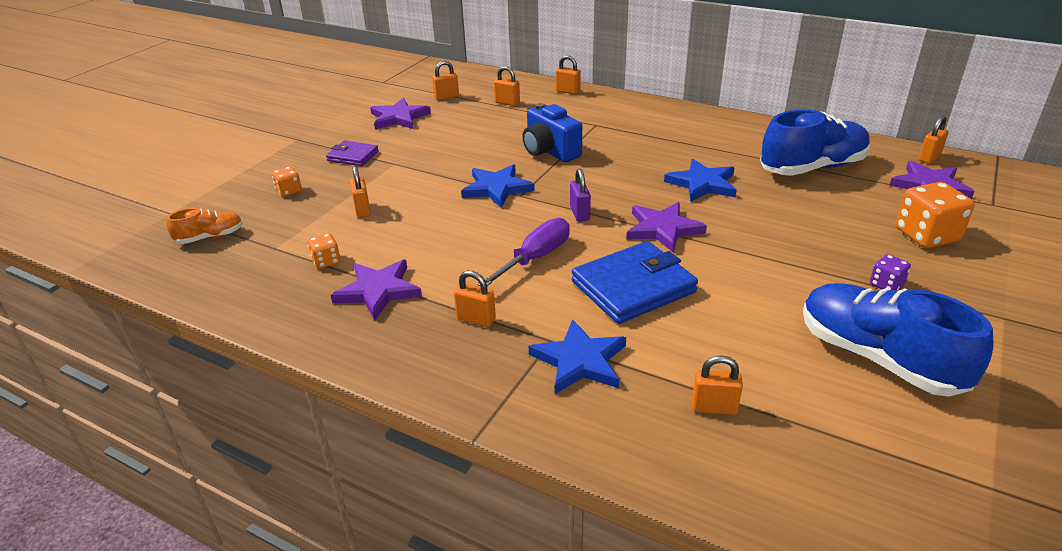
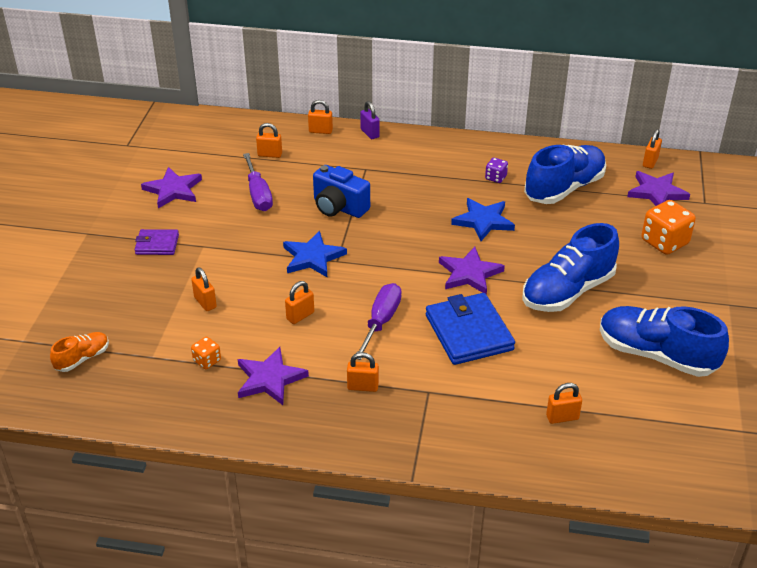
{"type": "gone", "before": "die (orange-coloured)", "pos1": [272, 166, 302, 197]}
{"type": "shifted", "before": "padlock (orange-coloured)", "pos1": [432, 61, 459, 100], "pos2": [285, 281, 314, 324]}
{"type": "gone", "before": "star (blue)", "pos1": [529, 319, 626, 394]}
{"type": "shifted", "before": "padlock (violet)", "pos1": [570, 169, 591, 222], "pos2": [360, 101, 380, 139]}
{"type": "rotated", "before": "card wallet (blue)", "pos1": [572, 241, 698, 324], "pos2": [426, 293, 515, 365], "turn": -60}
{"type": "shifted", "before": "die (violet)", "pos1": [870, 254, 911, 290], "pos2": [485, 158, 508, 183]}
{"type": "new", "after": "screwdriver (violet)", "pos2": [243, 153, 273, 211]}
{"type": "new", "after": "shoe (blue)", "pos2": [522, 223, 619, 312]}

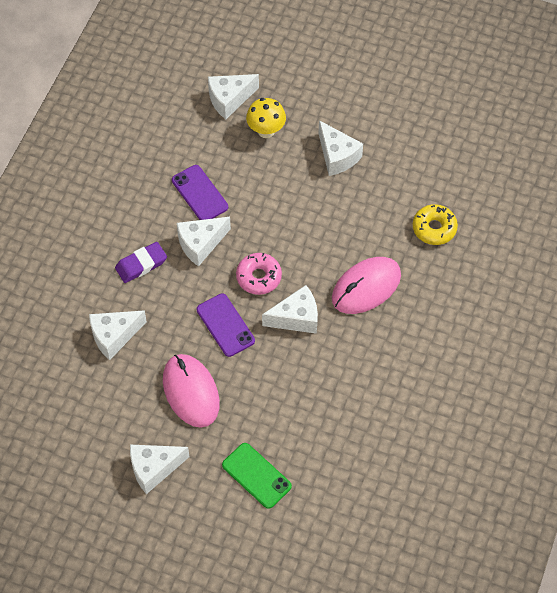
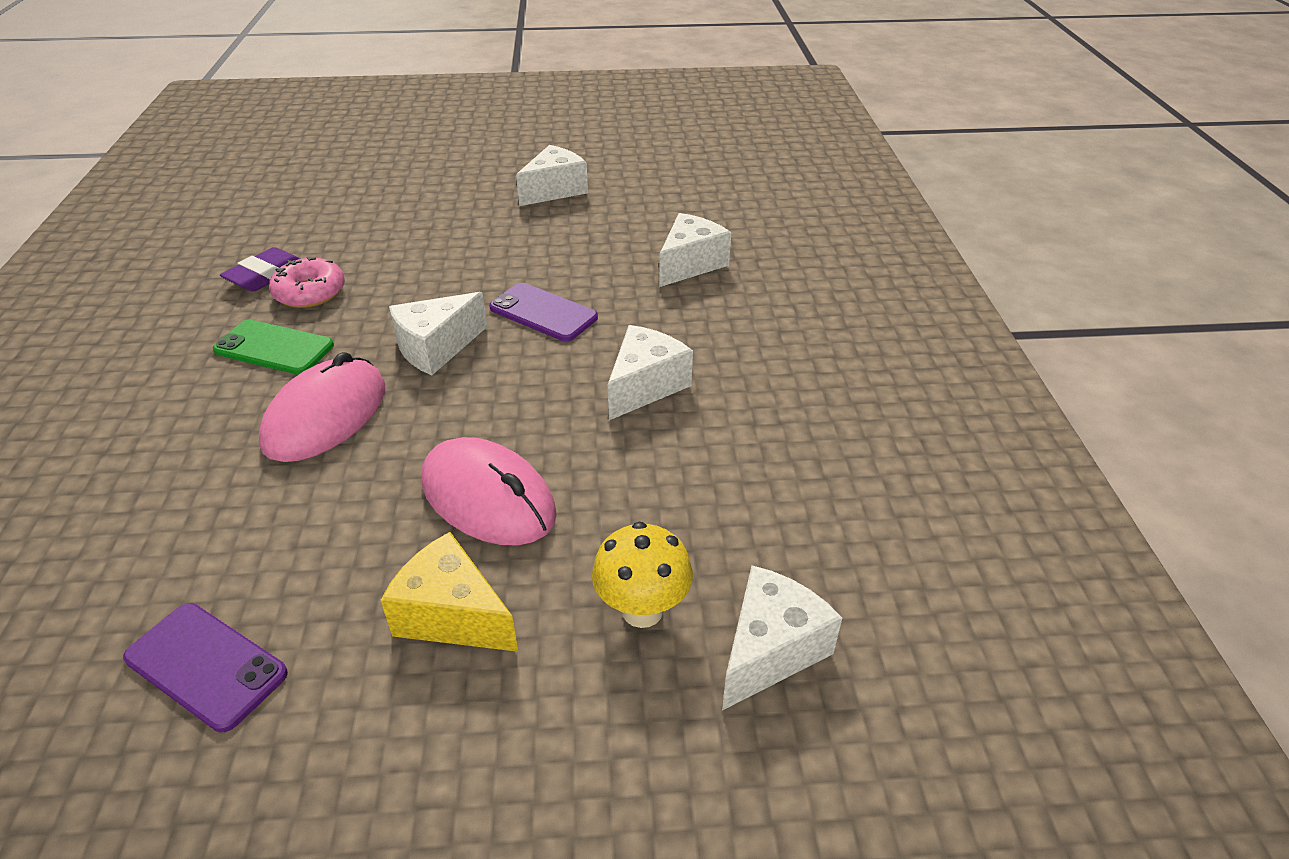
{"type": "shifted", "before": "pencil eraser (violet)", "pos1": [115, 242, 167, 283], "pos2": [220, 247, 300, 292]}
{"type": "shifted", "before": "mouse (rose-pink)", "pos1": [163, 354, 220, 428], "pos2": [422, 437, 557, 546]}
{"type": "shifted", "before": "smartphone (violet)", "pos1": [172, 165, 228, 220], "pos2": [123, 603, 288, 732]}
{"type": "shifted", "before": "smartphone (leaf-green)", "pos1": [222, 443, 292, 509], "pos2": [213, 319, 334, 375]}
{"type": "shifted", "before": "glazed donut (rose-pink)", "pos1": [236, 253, 282, 295], "pos2": [269, 256, 345, 308]}
{"type": "repainted", "before": "cheese (pure white)", "after": "cheese (golden)", "pos1": [318, 120, 363, 176], "pos2": [381, 532, 518, 652]}
{"type": "gone", "before": "glazed donut (golden)", "pos1": [413, 204, 458, 245]}

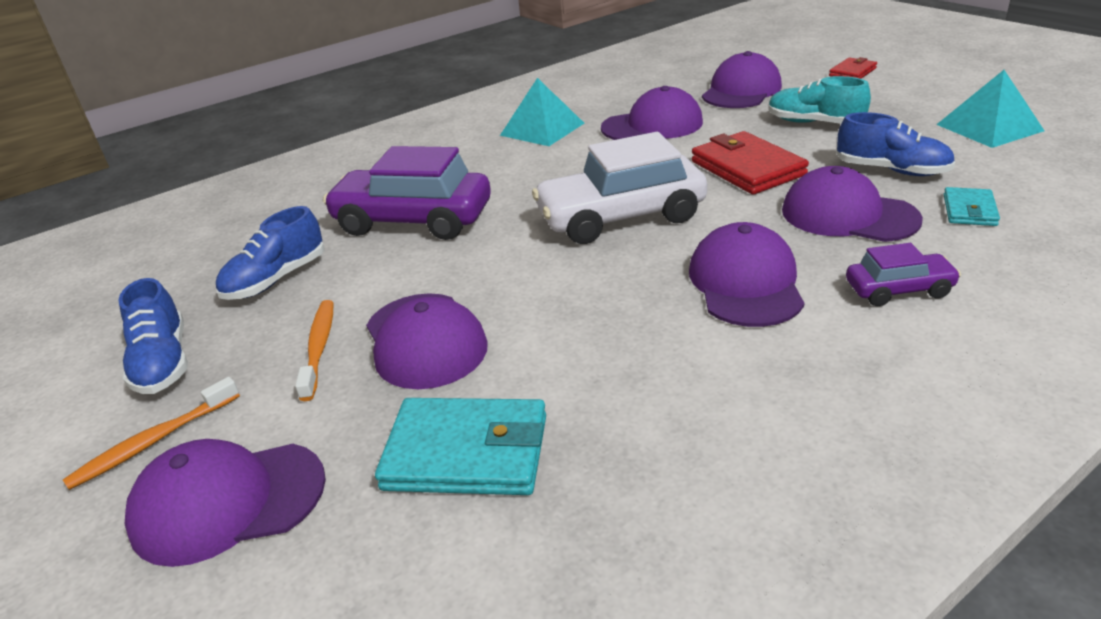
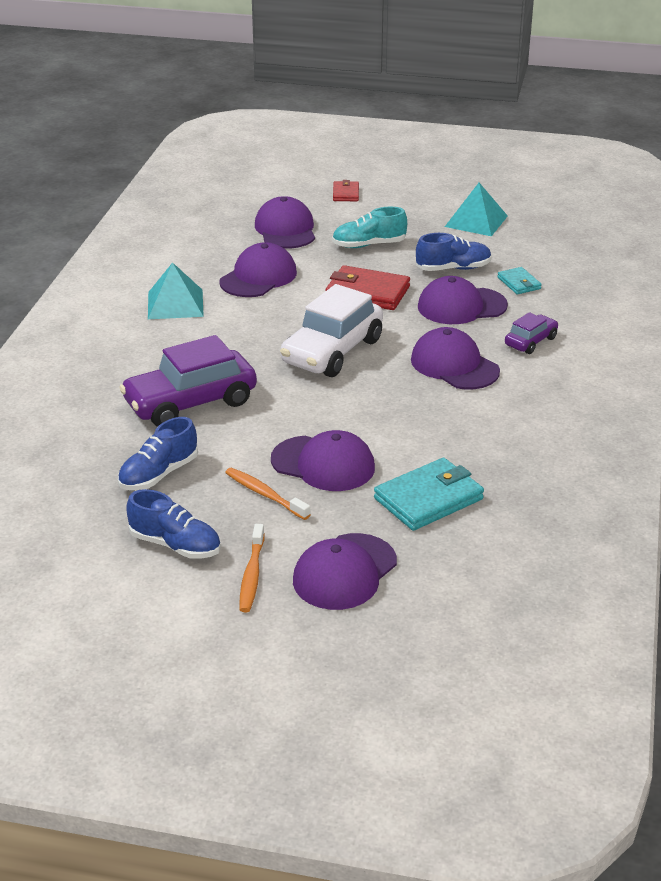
{"type": "rotated", "before": "shoe (blue)", "pos1": [216, 206, 325, 300], "pos2": [118, 417, 198, 490], "turn": 45}

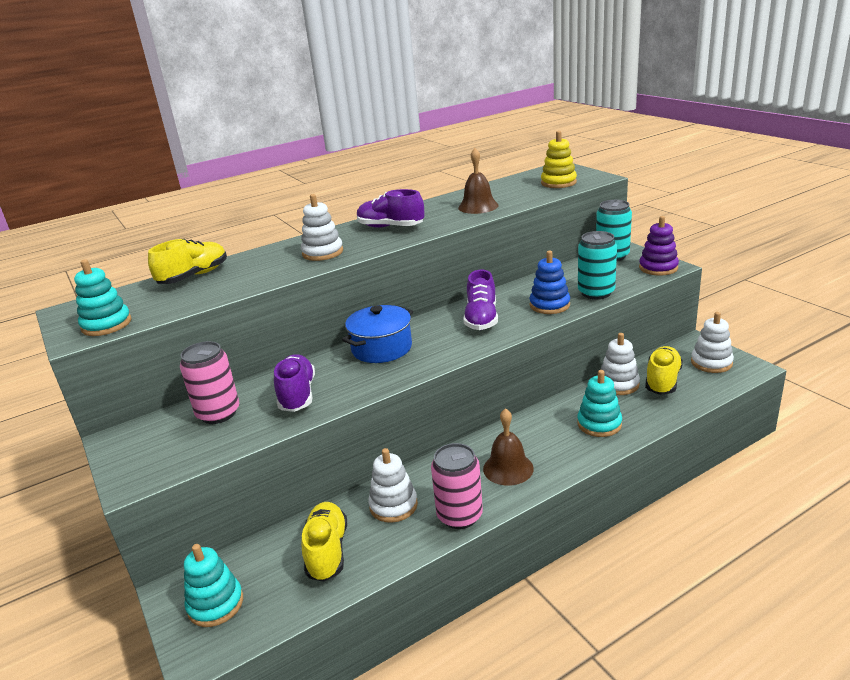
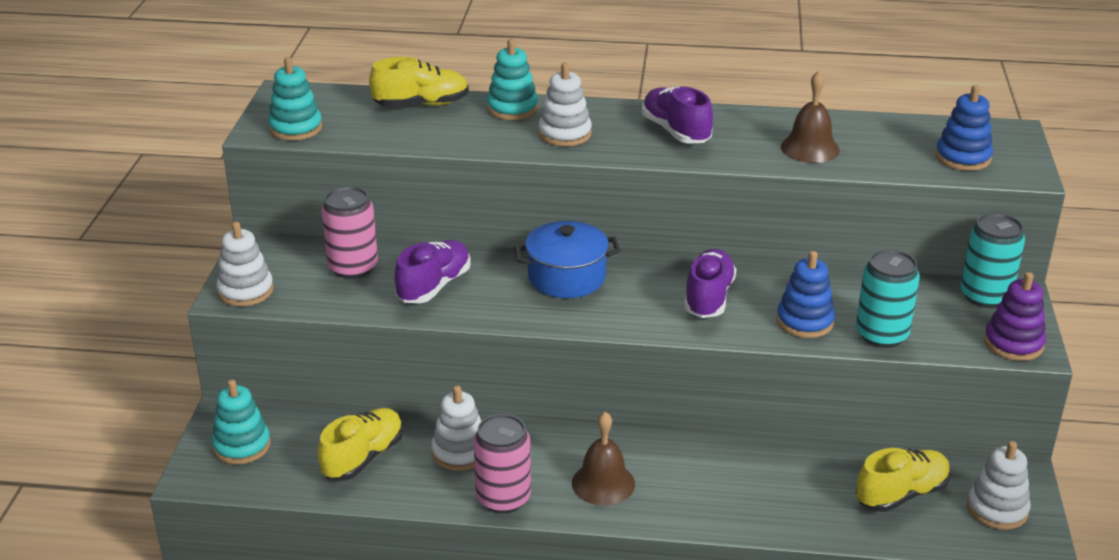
{"type": "rotated", "before": "shoe (violet)", "pos1": [463, 269, 498, 330], "pos2": [684, 249, 736, 318], "turn": 150}
{"type": "repainted", "before": "ring stacker (golden)", "after": "ring stacker (blue)", "pos1": [541, 131, 577, 188], "pos2": [935, 85, 993, 171]}
{"type": "shifted", "before": "ring stacker (teal)", "pos1": [577, 370, 622, 437], "pos2": [487, 39, 538, 120]}
{"type": "shifted", "before": "ring stacker (pure white)", "pos1": [601, 333, 640, 395], "pos2": [216, 222, 274, 306]}

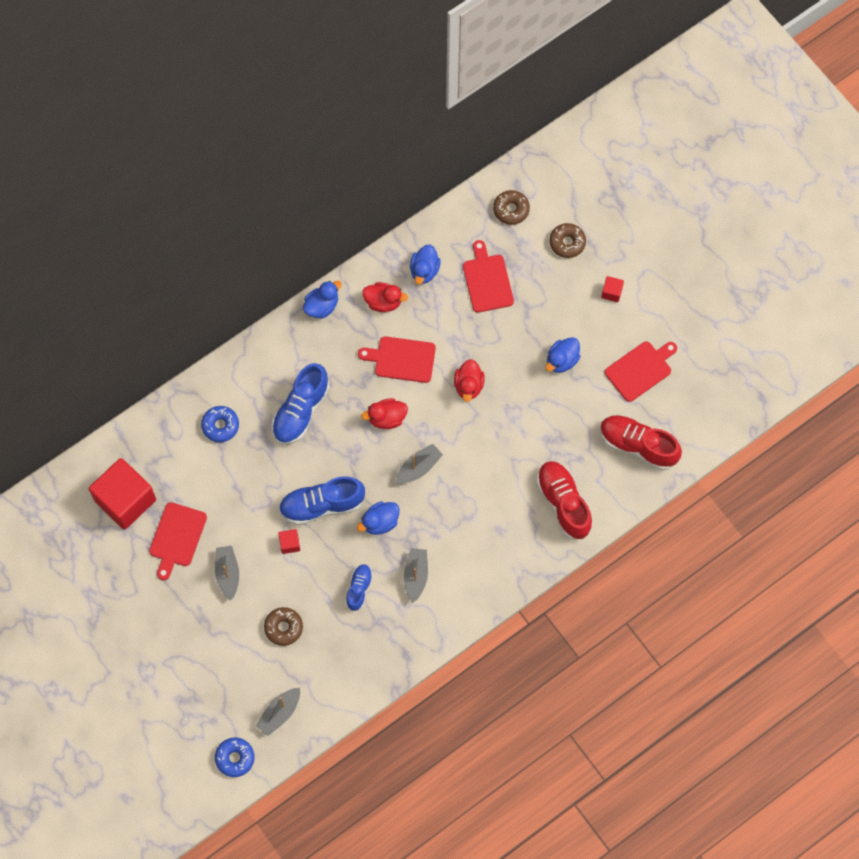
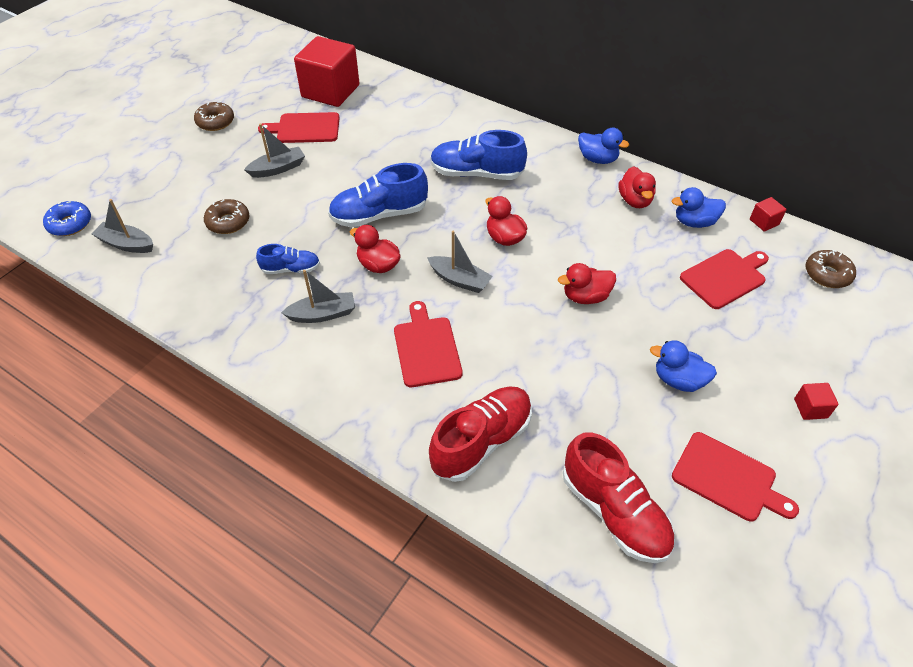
{"type": "gone", "before": "glazed donut (blue)", "pos1": [201, 406, 239, 442]}
{"type": "shifted", "before": "solid cube (scarlet)", "pos1": [278, 529, 300, 554], "pos2": [750, 197, 787, 232]}
{"type": "rotated", "before": "shoe (blue)", "pos1": [279, 476, 365, 525], "pos2": [328, 163, 428, 227], "turn": -75}
{"type": "repainted", "before": "toy duck (blue)", "after": "toy duck (scarlet)", "pos1": [357, 501, 400, 535], "pos2": [350, 225, 400, 273]}
{"type": "shifted", "before": "chopping board (scarlet)", "pos1": [358, 336, 436, 383], "pos2": [394, 301, 463, 387]}
{"type": "shifted", "before": "glazed donut (brown)", "pos1": [549, 223, 586, 258], "pos2": [194, 101, 234, 131]}
{"type": "rotated", "before": "shoe (scarlet)", "pos1": [600, 415, 682, 470], "pos2": [563, 433, 675, 563], "turn": 135}

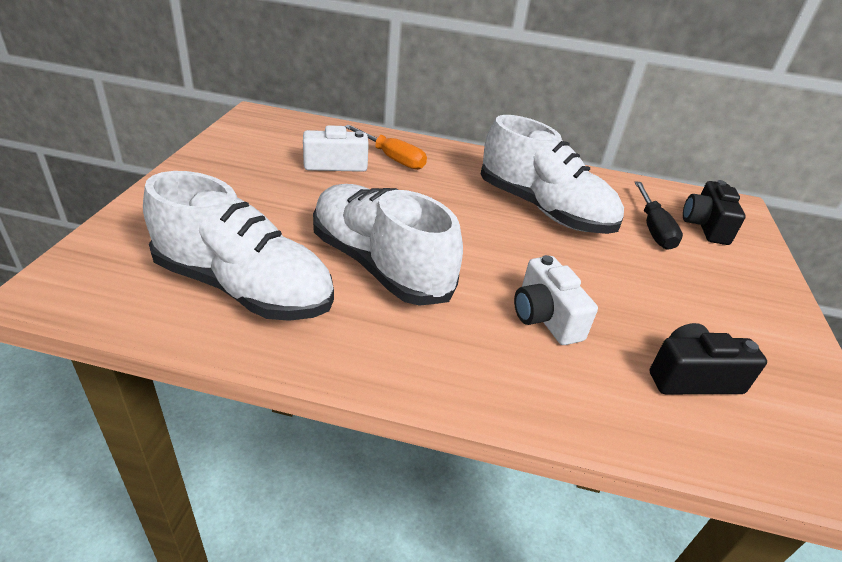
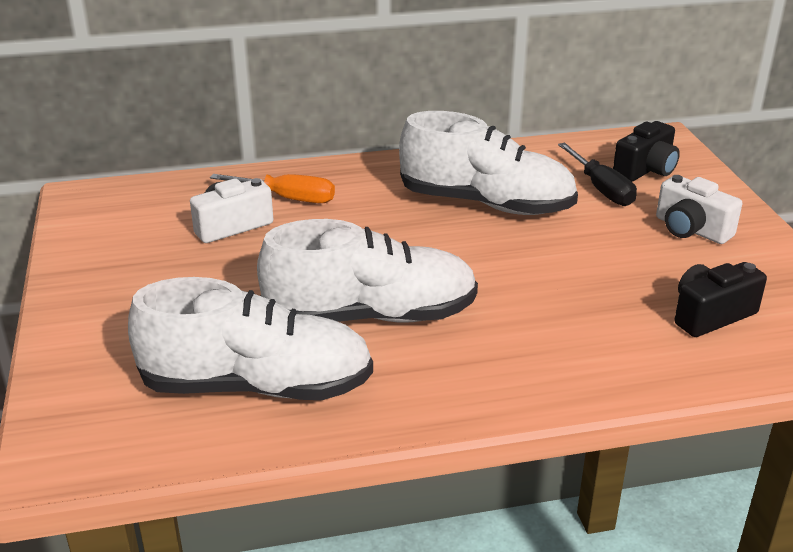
{"type": "rotated", "before": "shoe (pure white)", "pos1": [313, 184, 463, 306], "pos2": [257, 219, 478, 323], "turn": 150}
{"type": "shifted", "before": "photo camera (pure white)", "pos1": [514, 255, 598, 345], "pos2": [656, 175, 742, 244]}
{"type": "rotated", "before": "photo camera (jet-black)", "pos1": [683, 180, 746, 245], "pos2": [613, 121, 680, 182], "turn": -120}

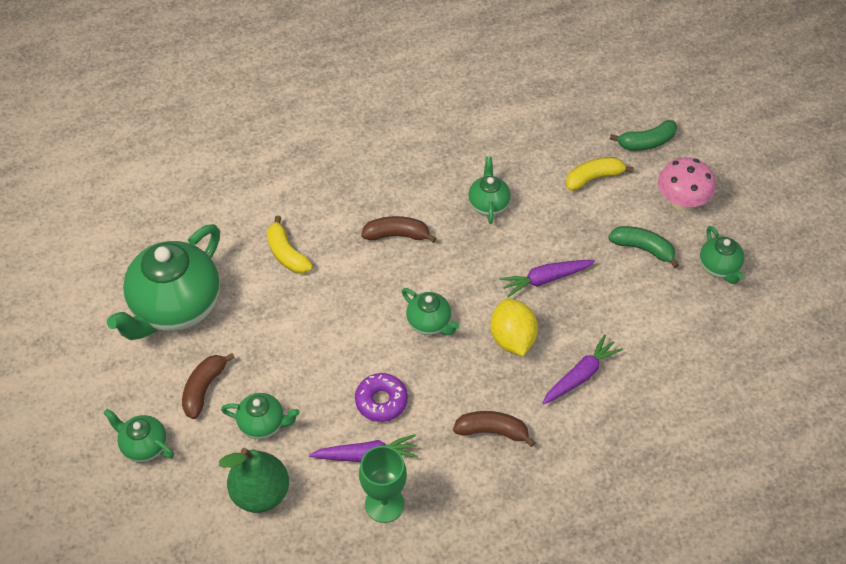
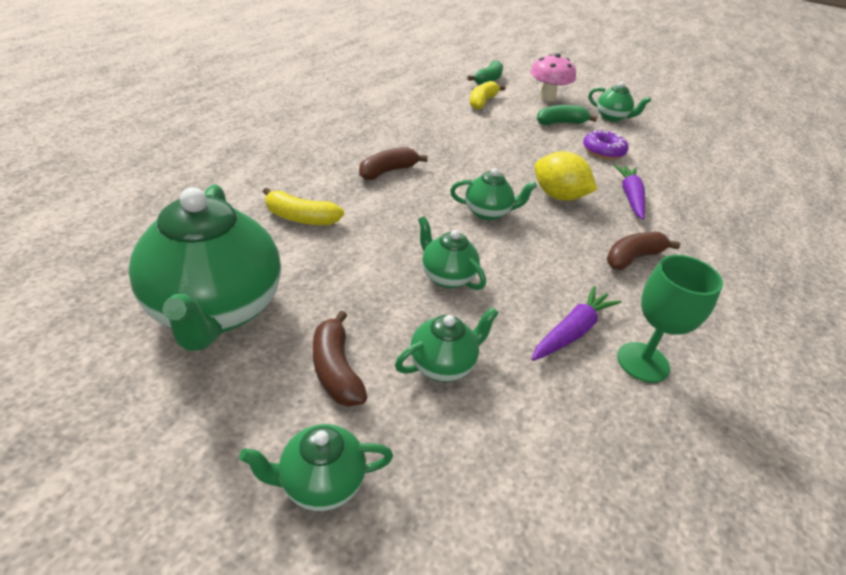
{"type": "gone", "before": "toy pear (leaf-green)", "pos1": [219, 448, 289, 513]}
{"type": "shifted", "before": "glazed donut (violet)", "pos1": [355, 373, 408, 422], "pos2": [583, 130, 629, 159]}
{"type": "shifted", "before": "tea pot (leaf-green)", "pos1": [468, 157, 511, 224], "pos2": [418, 216, 486, 290]}
{"type": "gone", "before": "root vegetable (violet)", "pos1": [499, 260, 595, 297]}

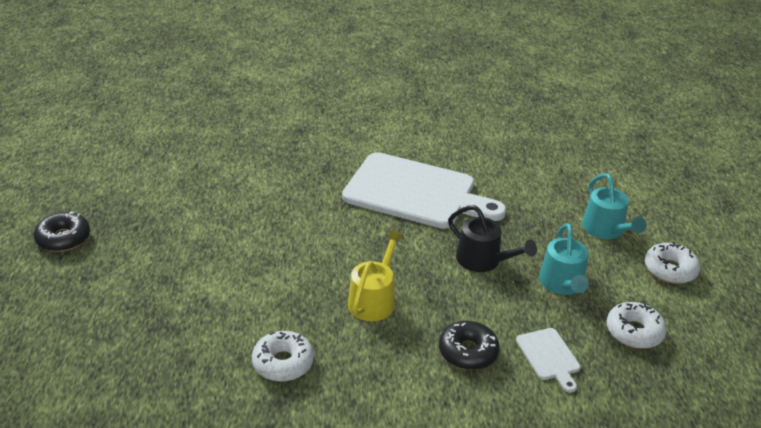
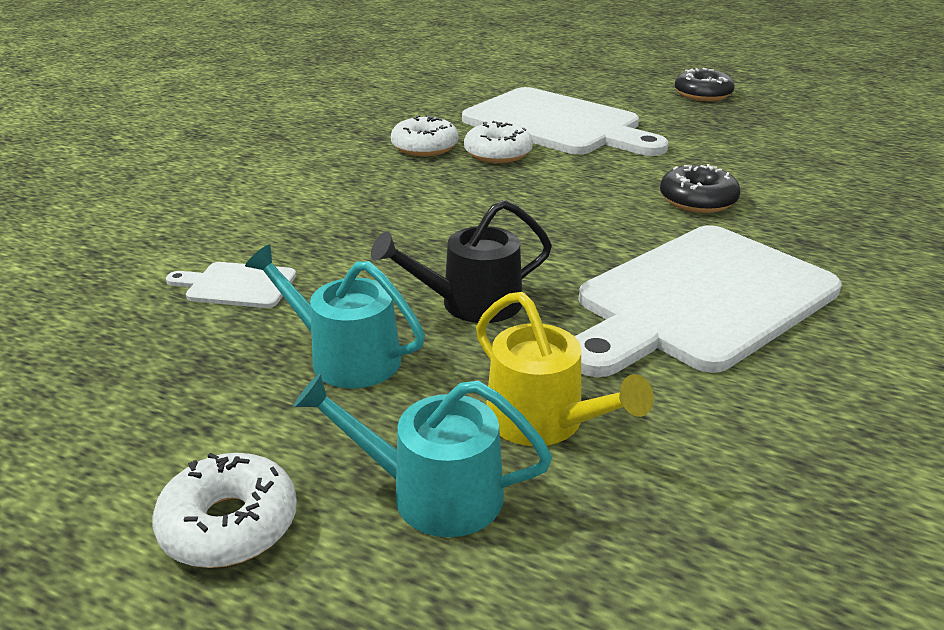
{"type": "shifted", "before": "sprinkling can (golden)", "pos1": [348, 230, 404, 321], "pos2": [476, 292, 654, 446]}
{"type": "shifted", "before": "glazed donut (jet-black)", "pos1": [439, 321, 500, 370], "pos2": [660, 164, 740, 213]}
{"type": "shifted", "before": "glazed donut (pure white)", "pos1": [607, 302, 667, 349], "pos2": [464, 121, 533, 163]}
{"type": "new", "after": "chopping board (pure white)", "pos2": [462, 87, 669, 156]}

